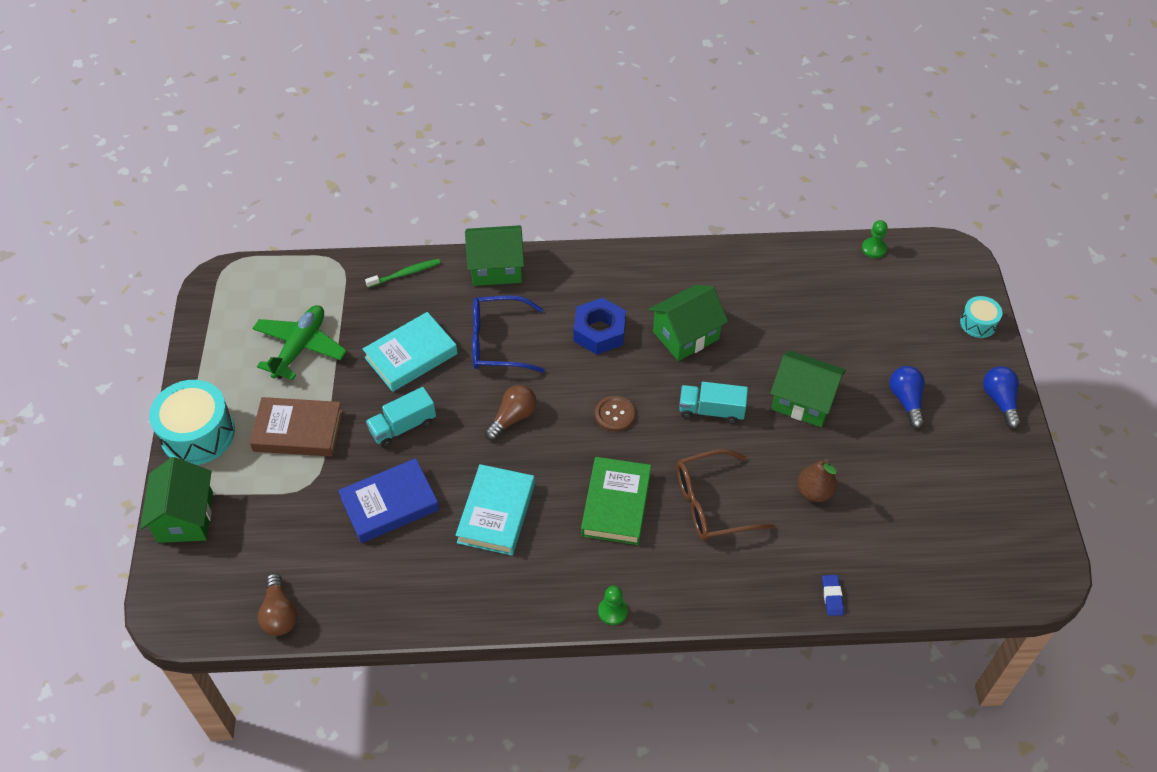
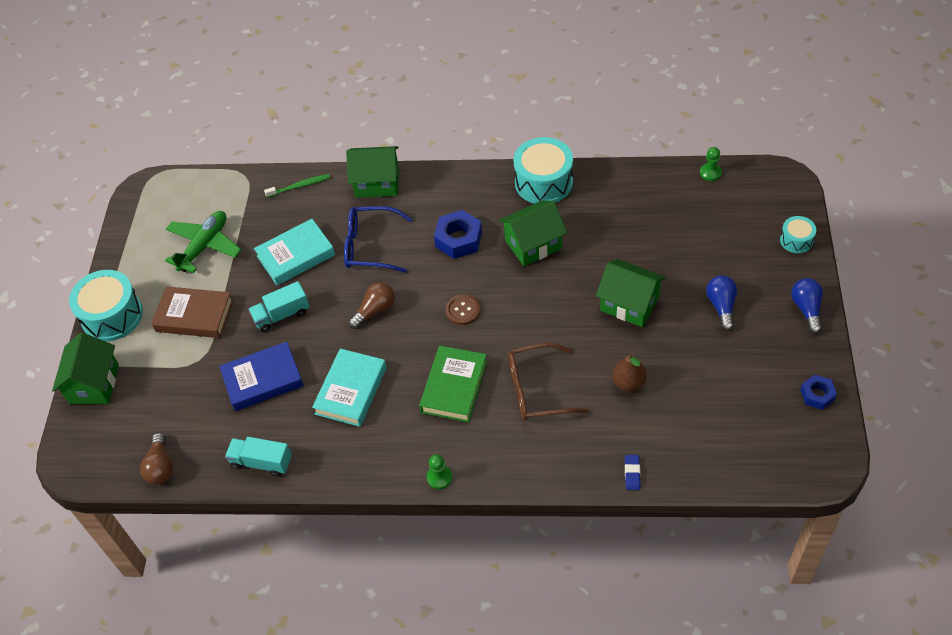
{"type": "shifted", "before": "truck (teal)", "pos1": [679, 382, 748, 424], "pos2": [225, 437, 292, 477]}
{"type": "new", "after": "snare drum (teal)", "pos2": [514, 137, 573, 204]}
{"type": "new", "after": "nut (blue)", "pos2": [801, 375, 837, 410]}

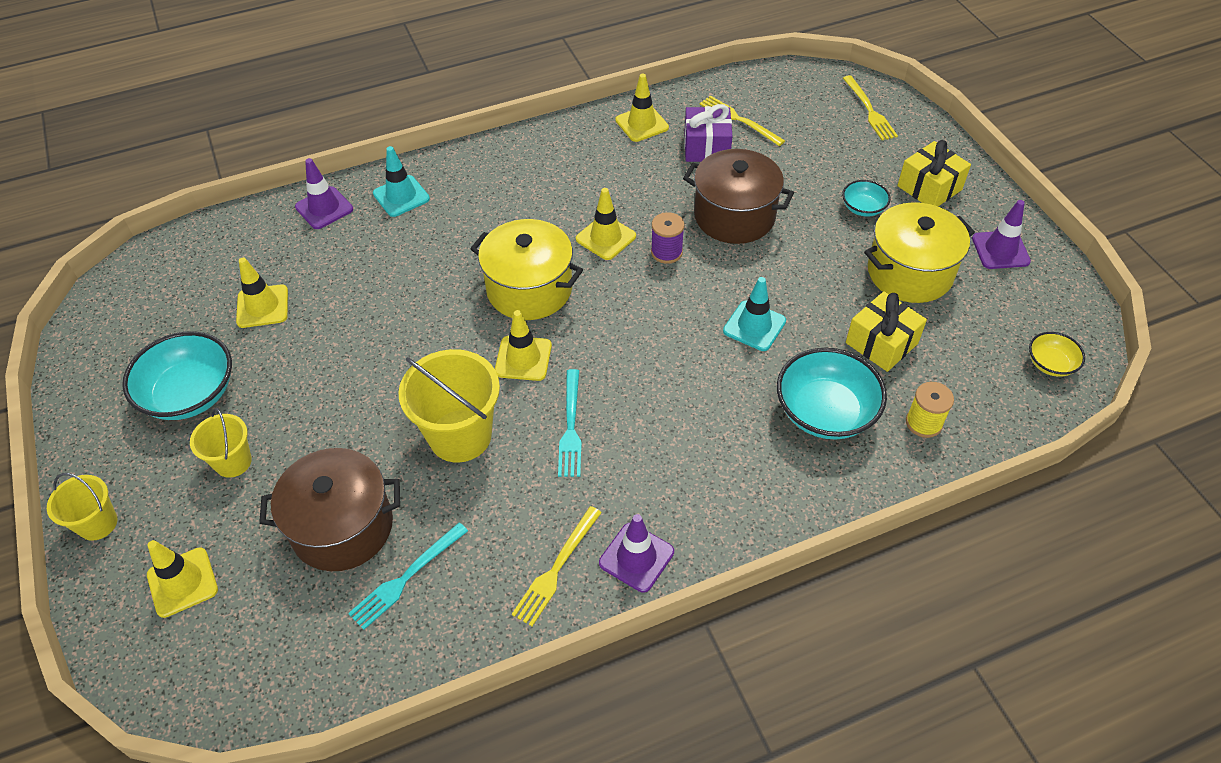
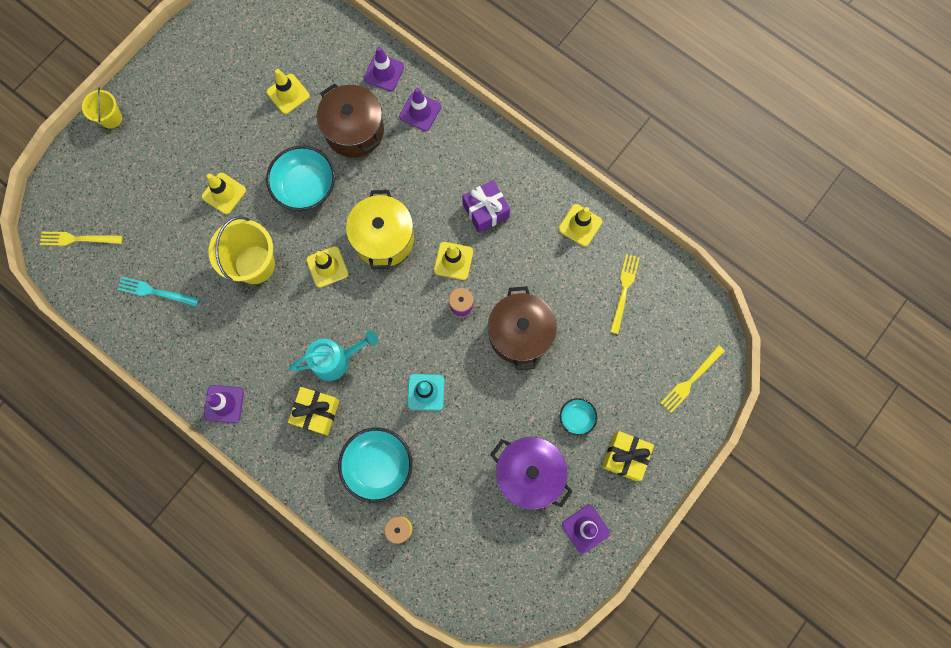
{"type": "shifted", "before": "serving bowl (teal)", "pos1": [122, 331, 232, 420], "pos2": [266, 146, 335, 211]}
{"type": "shifted", "before": "traffic cone (golden)", "pos1": [147, 540, 218, 618], "pos2": [202, 173, 246, 214]}
{"type": "gone", "before": "bucket (golden)", "pos1": [190, 408, 252, 478]}
{"type": "shifted", "before": "cooking pot (brown)", "pos1": [259, 448, 400, 571], "pos2": [317, 83, 384, 158]}
{"type": "repainted", "before": "traffic cone (teal)", "after": "traffic cone (violet)", "pos1": [373, 146, 430, 217], "pos2": [399, 88, 441, 131]}
{"type": "shifted", "before": "table fork (golden)", "pos1": [512, 506, 602, 626], "pos2": [40, 232, 122, 246]}
{"type": "gone", "before": "table fork (teal)", "pos1": [558, 369, 582, 477]}
{"type": "shifted", "before": "gift (violet)", "pos1": [684, 104, 732, 162], "pos2": [462, 180, 510, 233]}
{"type": "shifted", "before": "gift (golden)", "pos1": [846, 291, 927, 372], "pos2": [288, 387, 340, 435]}
{"type": "repainted", "before": "cooking pot (golden)", "after": "cooking pot (violet)", "pos1": [864, 202, 975, 303], "pos2": [490, 437, 573, 510]}
{"type": "gone", "before": "serving bowl (golden)", "pos1": [1029, 332, 1085, 377]}
{"type": "new", "after": "sprinkling can (teal)", "pos2": [289, 330, 378, 381]}

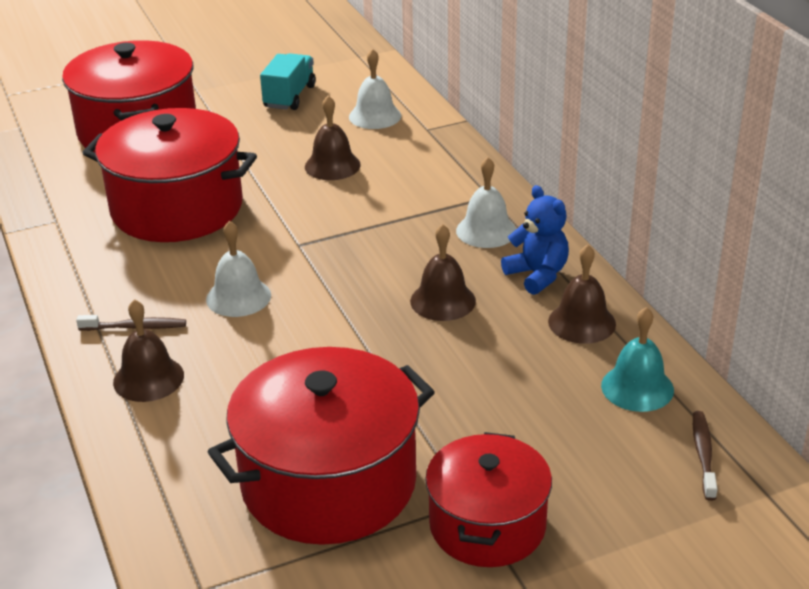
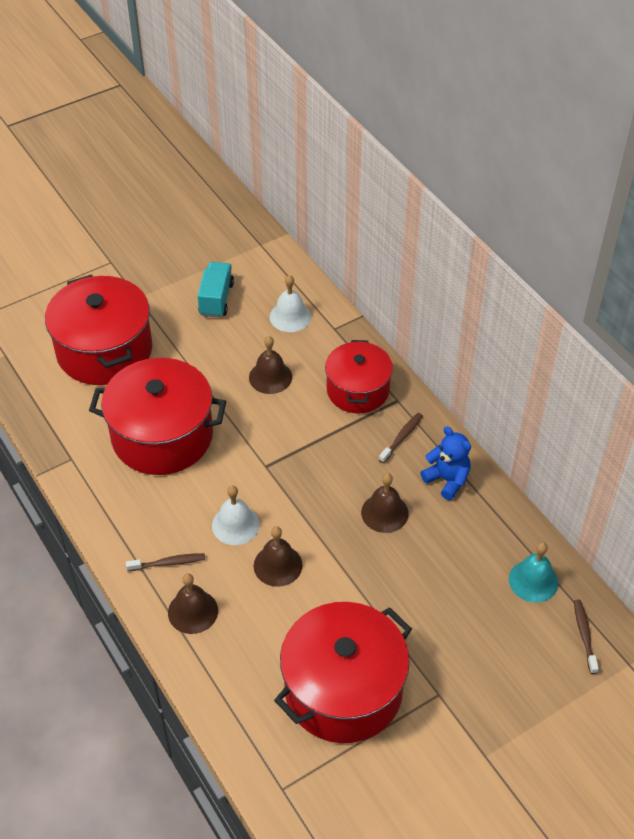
{"type": "shifted", "before": "cooking pot (scarlet)", "pos1": [425, 432, 552, 567], "pos2": [325, 340, 393, 413]}
{"type": "swapped", "before": "bell (pure white)", "after": "dental brush (brown)", "pos1": [456, 157, 516, 248], "pos2": [379, 413, 423, 463]}
{"type": "shifted", "before": "bell (brown)", "pos1": [548, 245, 616, 344], "pos2": [254, 526, 303, 587]}

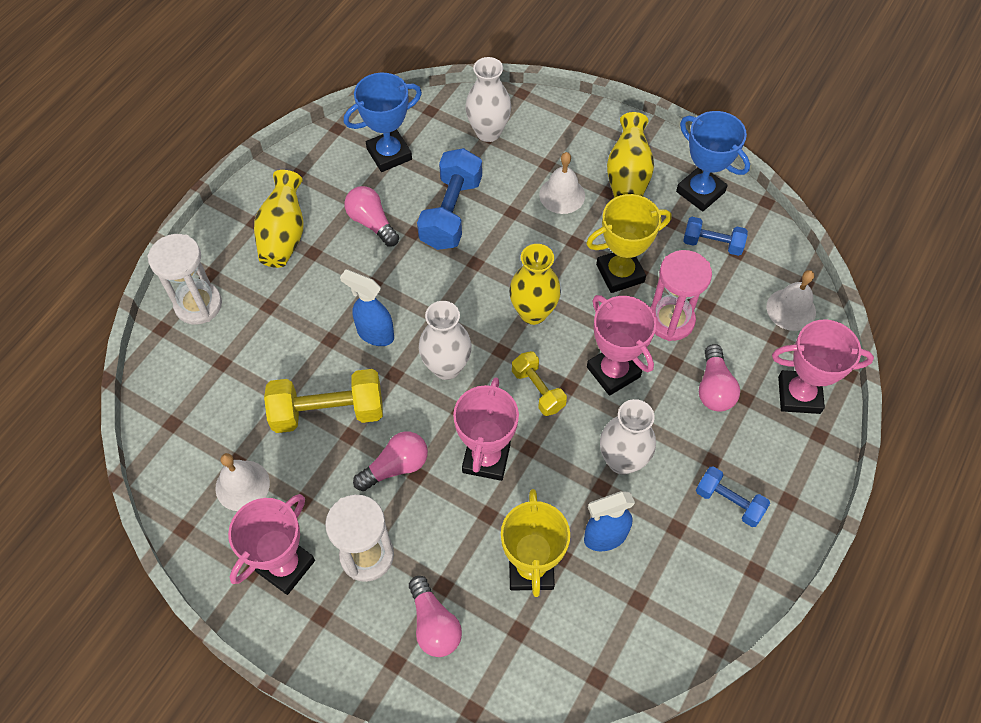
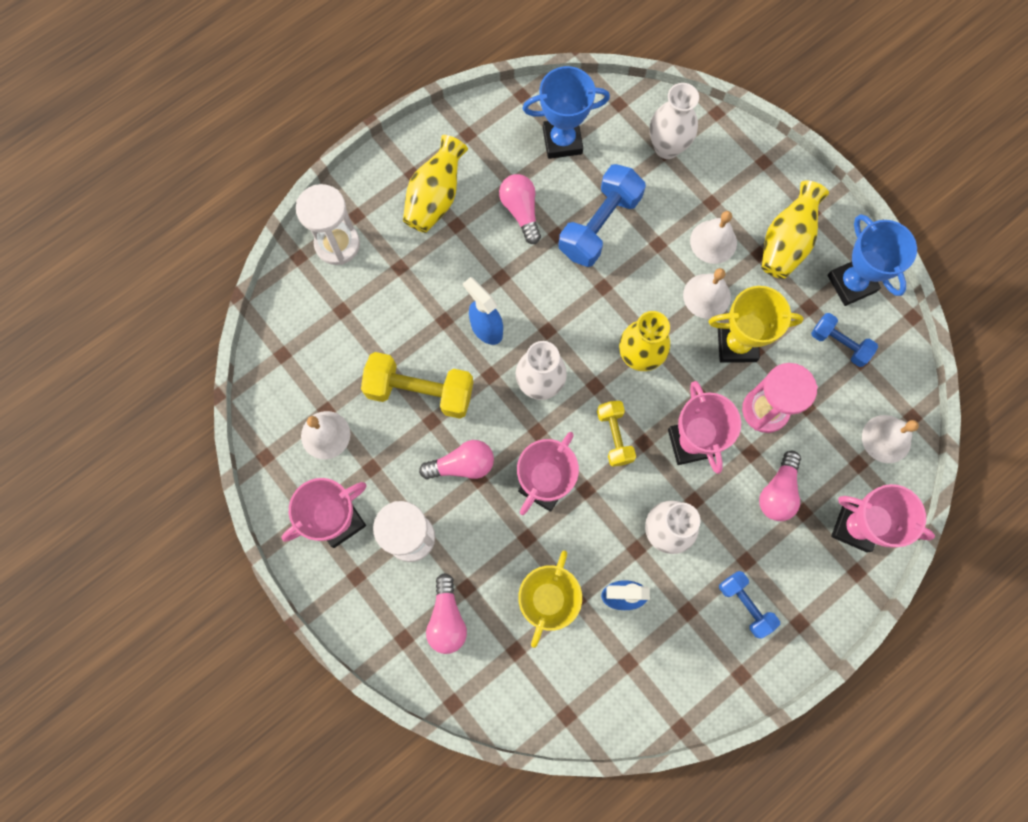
{"type": "new", "after": "bell (pure white)", "pos2": [683, 268, 731, 319]}

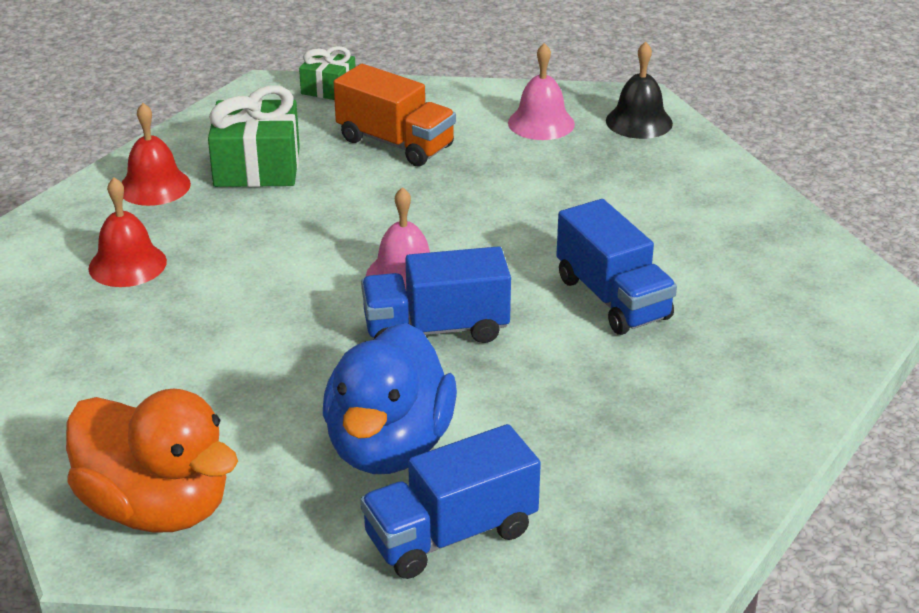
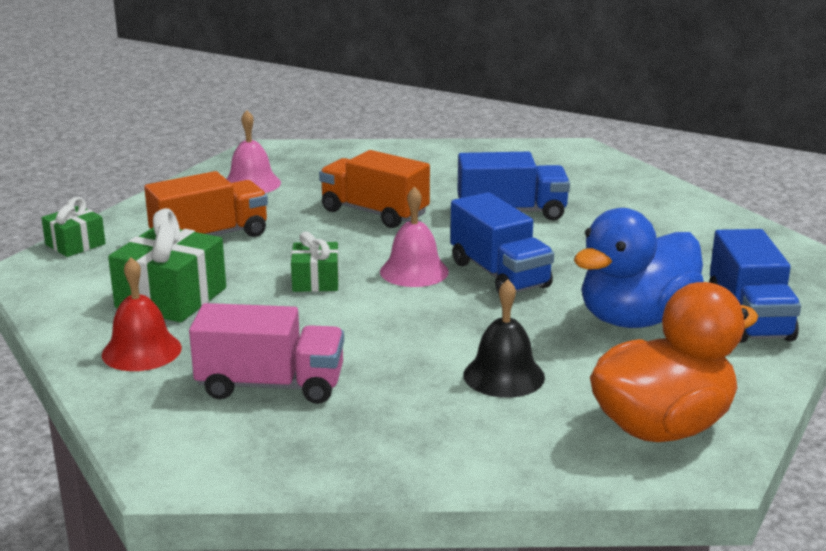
{"type": "swapped", "before": "bell (scarlet)", "after": "truck (rose-pink)", "pos1": [88, 177, 167, 287], "pos2": [189, 303, 344, 404]}
{"type": "rotated", "before": "toy duck (blue)", "pos1": [323, 323, 457, 474], "pos2": [574, 208, 704, 328], "turn": 105}
{"type": "rotated", "before": "truck (blue)", "pos1": [361, 246, 511, 343], "pos2": [450, 192, 554, 294], "turn": -45}
{"type": "shifted", "before": "bell (jet-black)", "pos1": [606, 42, 673, 139], "pos2": [463, 279, 545, 398]}
{"type": "new", "after": "gift (leaf-green)", "pos2": [291, 231, 339, 292]}
{"type": "new", "after": "truck (orange-coloured)", "pos2": [319, 150, 430, 228]}

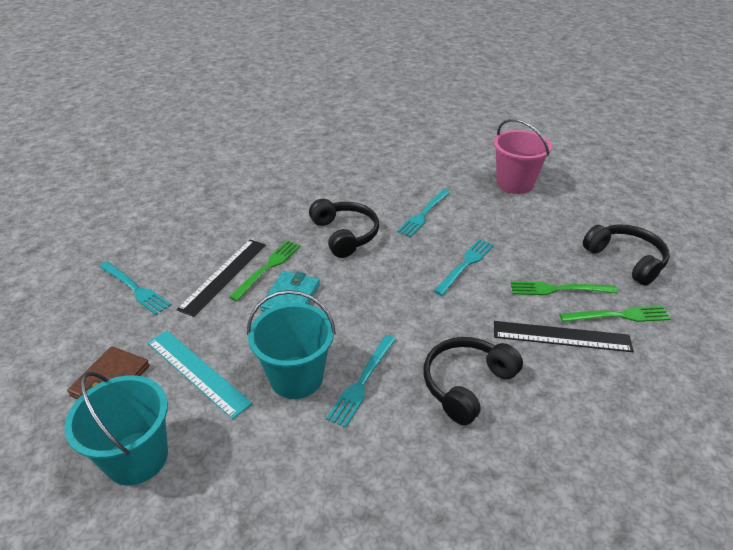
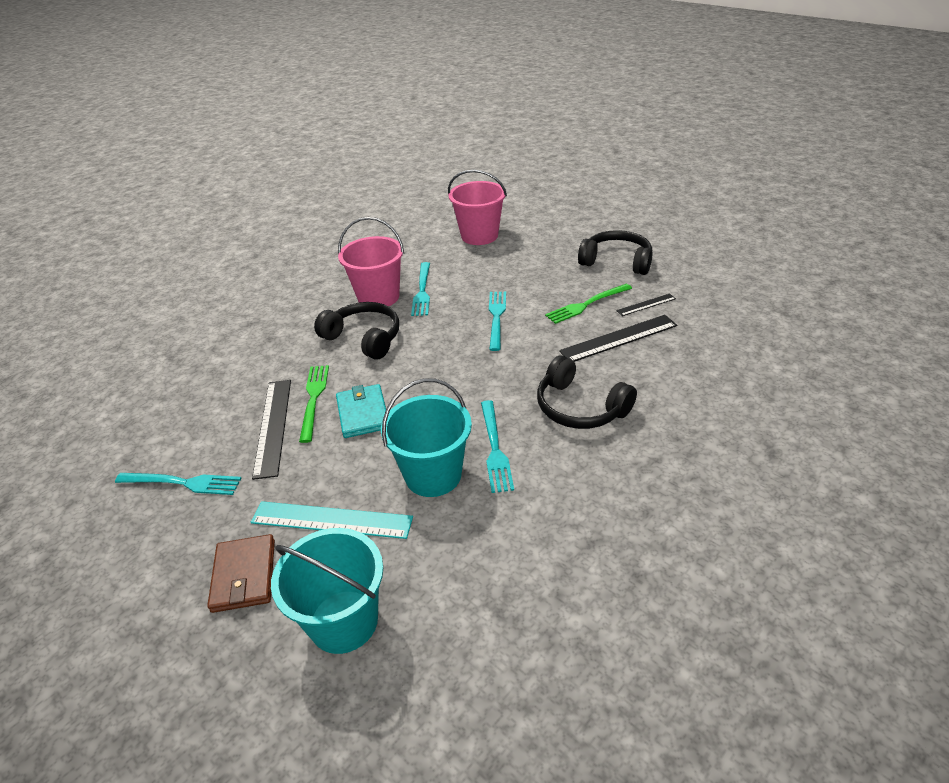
{"type": "rotated", "before": "headphones (jet-black)", "pos1": [423, 337, 523, 425], "pos2": [537, 356, 637, 429], "turn": -60}
{"type": "swapped", "before": "table fork (leaf-green)", "after": "measuring stick (jet-black)", "pos1": [560, 306, 671, 322], "pos2": [616, 293, 676, 316]}
{"type": "new", "after": "bucket (rose-pink)", "pos2": [338, 217, 404, 306]}

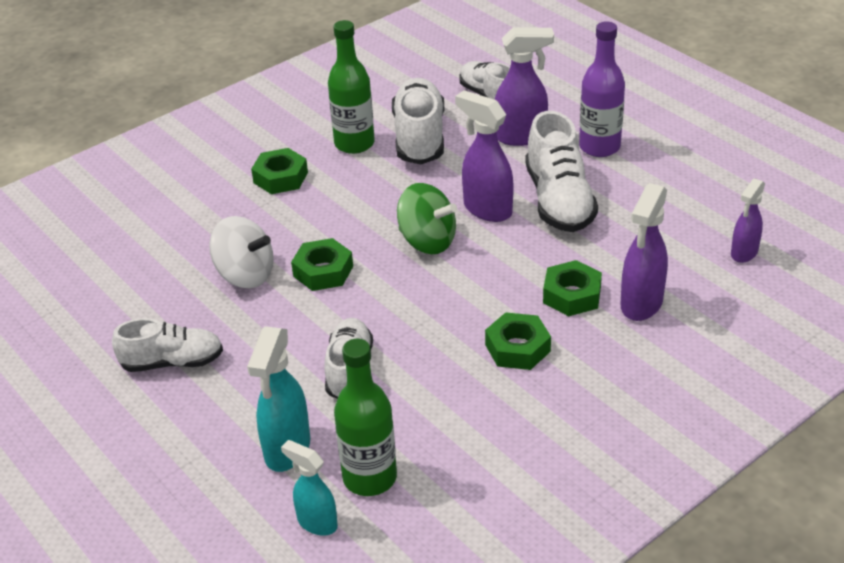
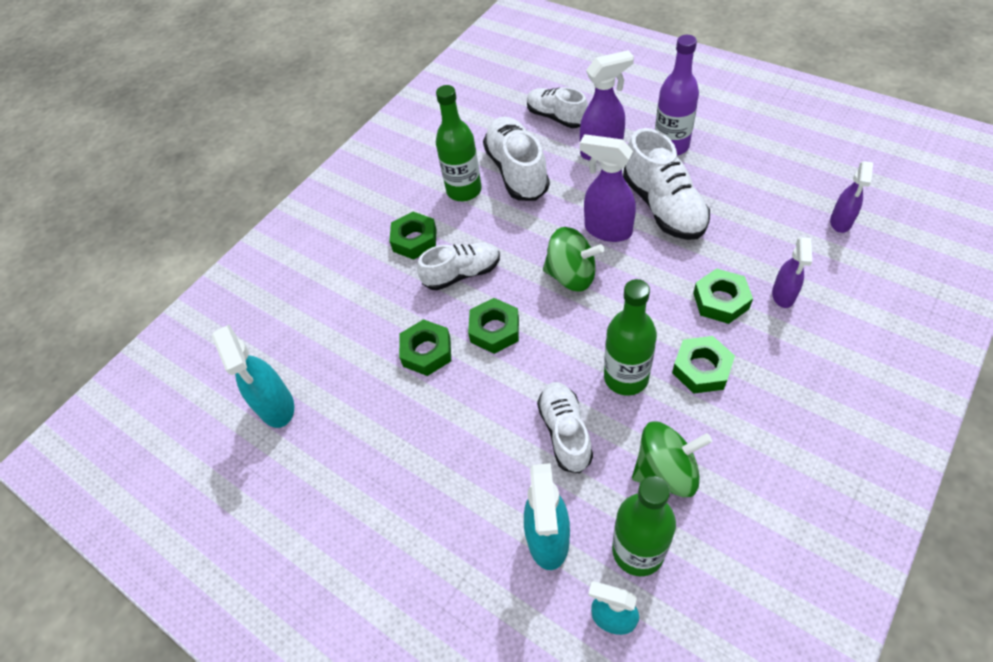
{"type": "shifted", "before": "shoe (pure white)", "pos1": [112, 318, 223, 372], "pos2": [417, 243, 500, 290]}
{"type": "swapped", "before": "spinning top (pure white)", "after": "nut (leaf-green)", "pos1": [209, 216, 274, 288], "pos2": [399, 319, 451, 376]}
{"type": "scaled", "before": "spray bottle (violet)", "pos1": [621, 183, 668, 321], "pos2": [772, 237, 812, 308], "scale": 0.64}
{"type": "new", "after": "spray bottle (teal)", "pos2": [212, 325, 294, 428]}
{"type": "new", "after": "flask (leaf-green)", "pos2": [604, 279, 657, 396]}
{"type": "new", "after": "spinning top (leaf-green)", "pos2": [632, 421, 712, 497]}

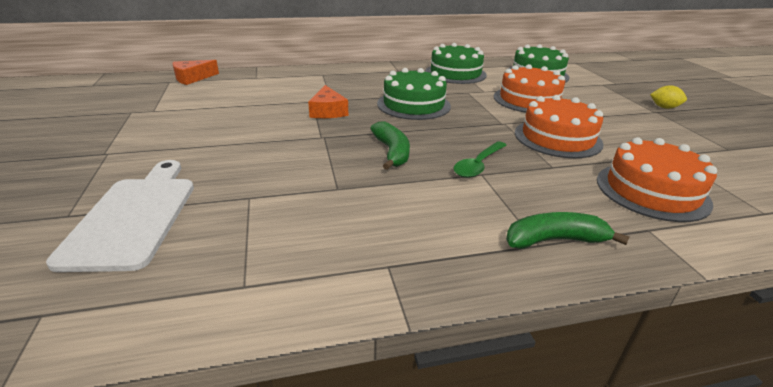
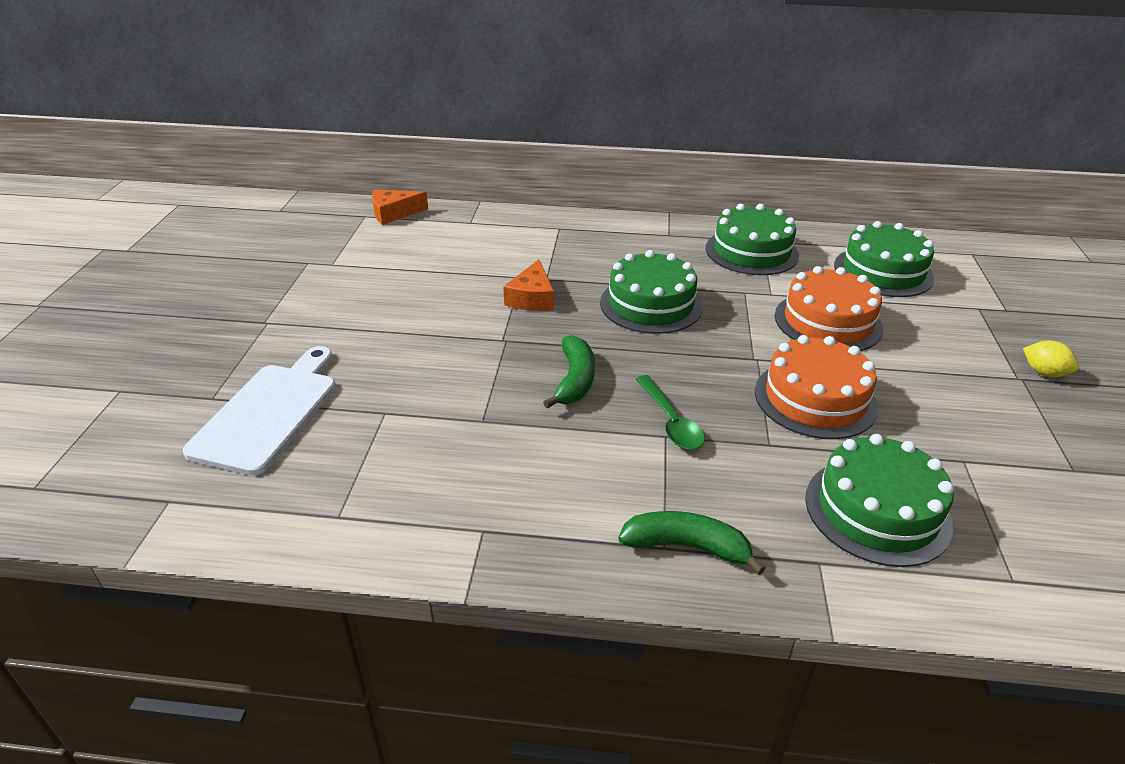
{"type": "rotated", "before": "spoon (leaf-green)", "pos1": [453, 141, 507, 178], "pos2": [636, 375, 705, 450], "turn": -75}
{"type": "repainted", "before": "gateau (orange-coloured)", "after": "gateau (leaf-green)", "pos1": [597, 137, 717, 222], "pos2": [805, 434, 954, 567]}

